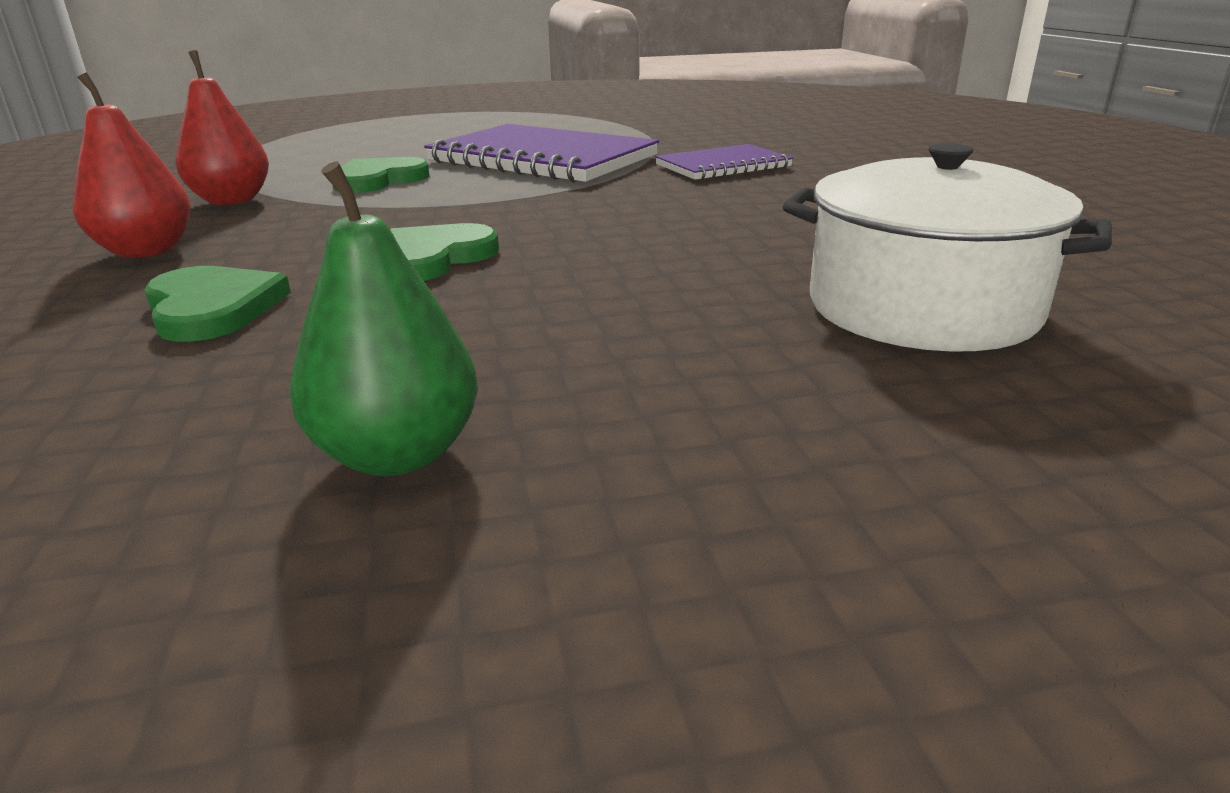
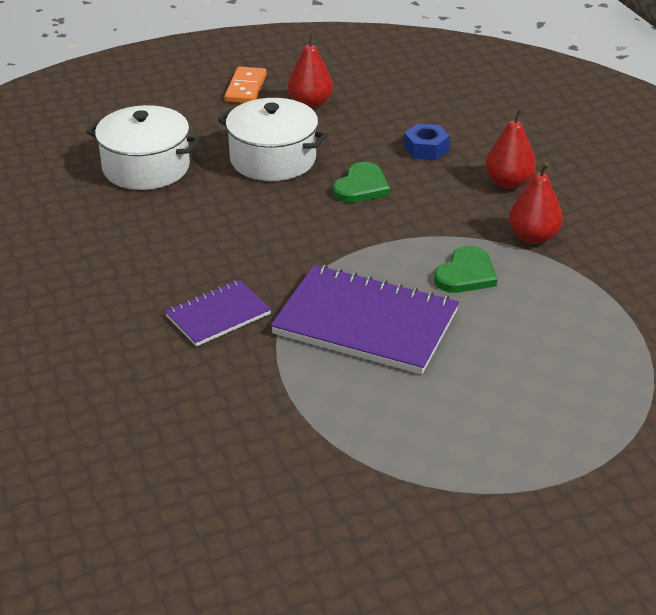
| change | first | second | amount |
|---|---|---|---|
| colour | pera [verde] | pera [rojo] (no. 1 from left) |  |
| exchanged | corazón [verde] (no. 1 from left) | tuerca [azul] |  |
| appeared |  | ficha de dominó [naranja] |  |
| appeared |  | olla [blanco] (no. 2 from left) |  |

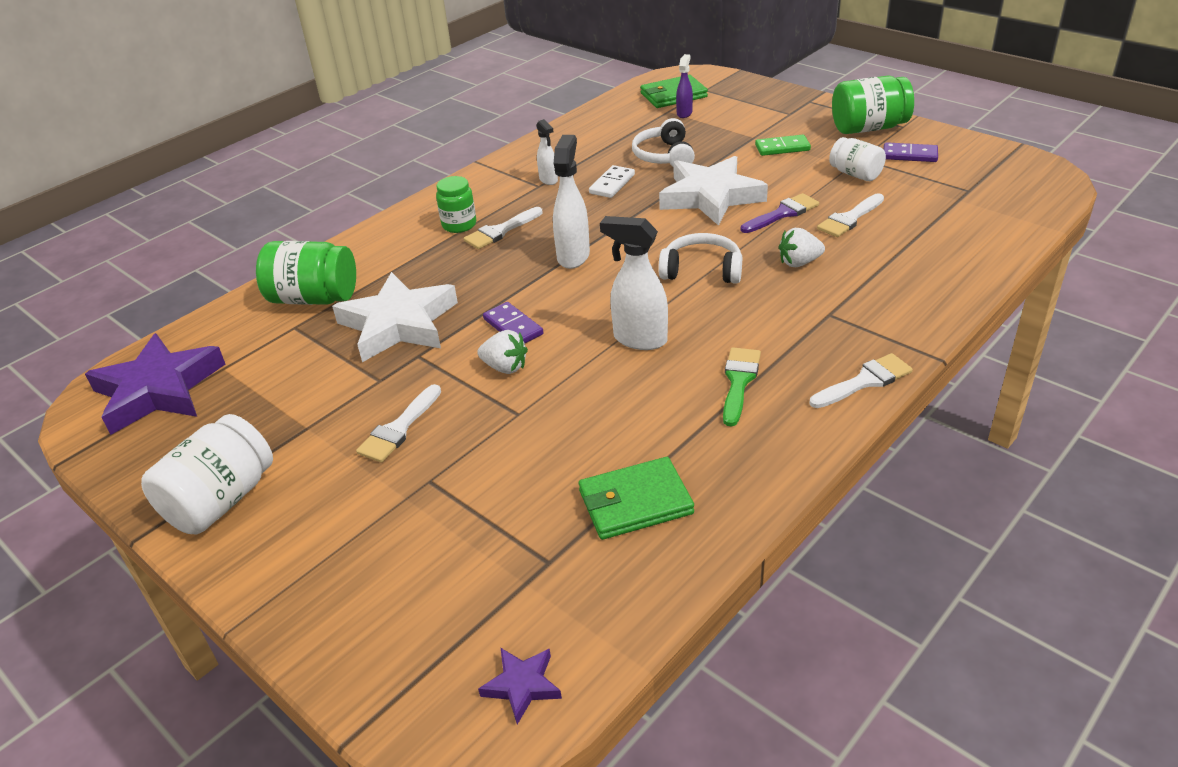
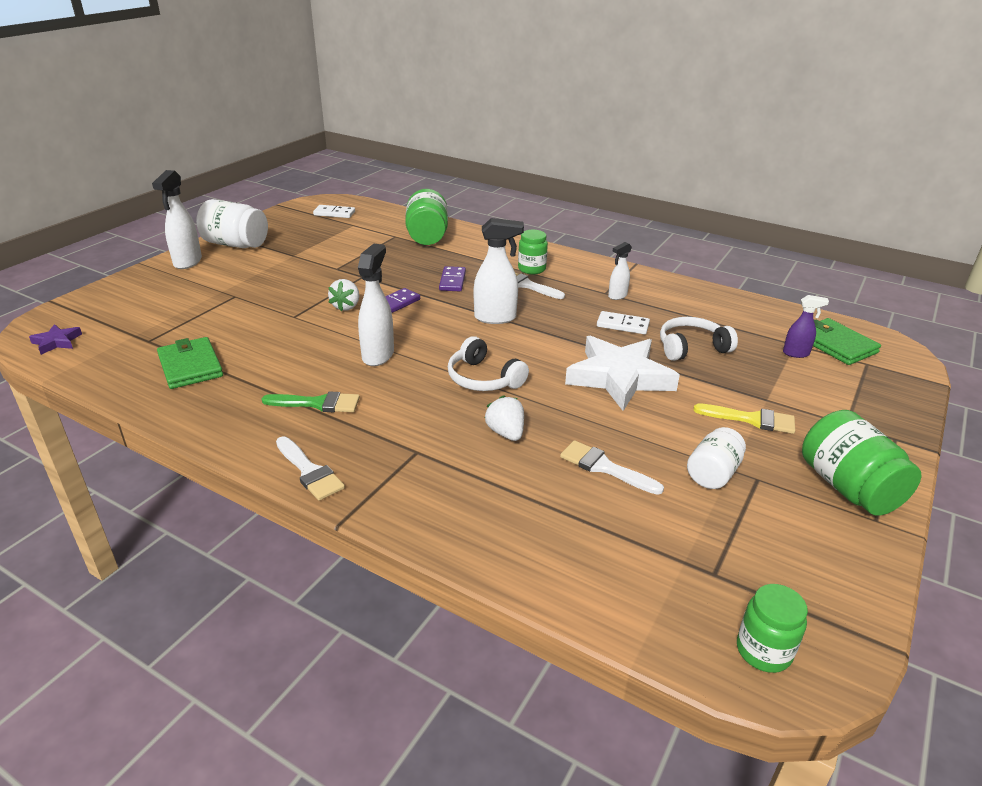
| change | first | second | amount |
|---|---|---|---|
| exchanged | ficha de dominó [verde] | pincel [amarillo] |  |
| relocated | ficha de dominó [morado] (no. 2 from left) |  |  |
| missing | pincel [morado] |  |  |
| spun | auriculares [blanco] (no. 2 from left in the first image) | auriculares [blanco] (no. 1 from left) | 135 degrees clockwise |
| missing | estrella [blanco] (no. 1 from left) |  |  |
| exchanged | estrella [morado] (no. 1 from left) | ficha de dominó [blanco] (no. 1 from left) |  |
| missing | pincel [blanco] (no. 1 from left) |  |  |
| appeared |  | pulverizador [blanco] (no. 1 from left) |  |
| appeared |  | tarro [verde] (no. 3 from left) |  |

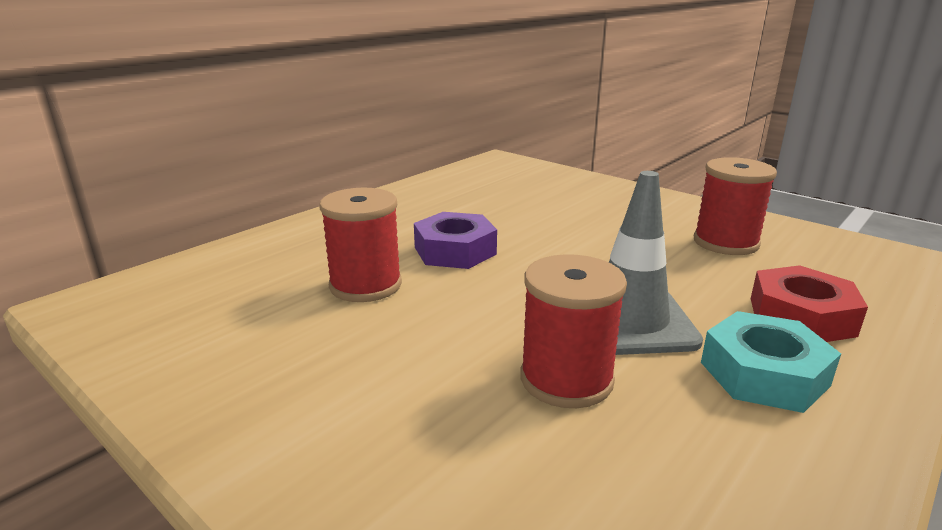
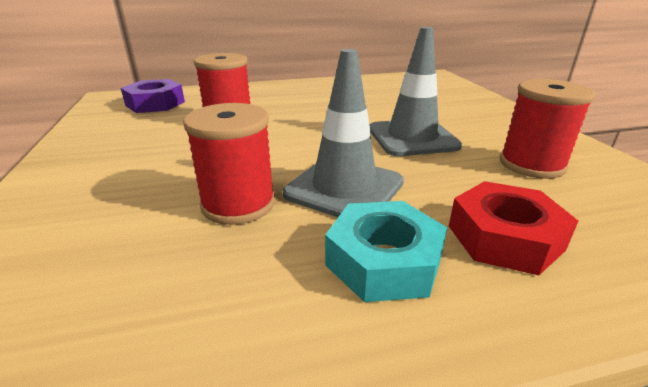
| change | first | second | amount |
|---|---|---|---|
| relocated | tuerca [morado] |  |  |
| appeared |  | cono de tráfico [gris] (no. 2 from left) |  |

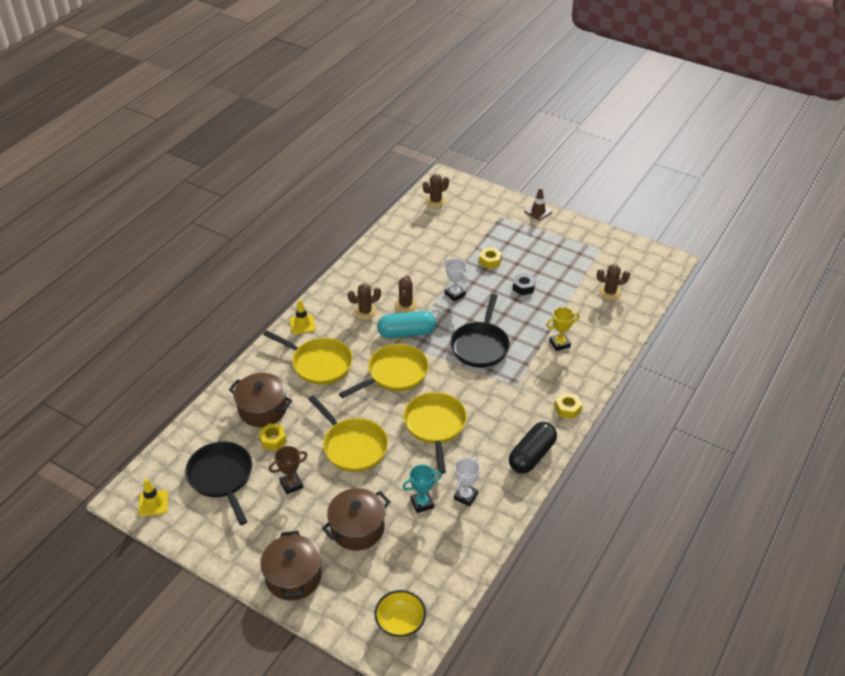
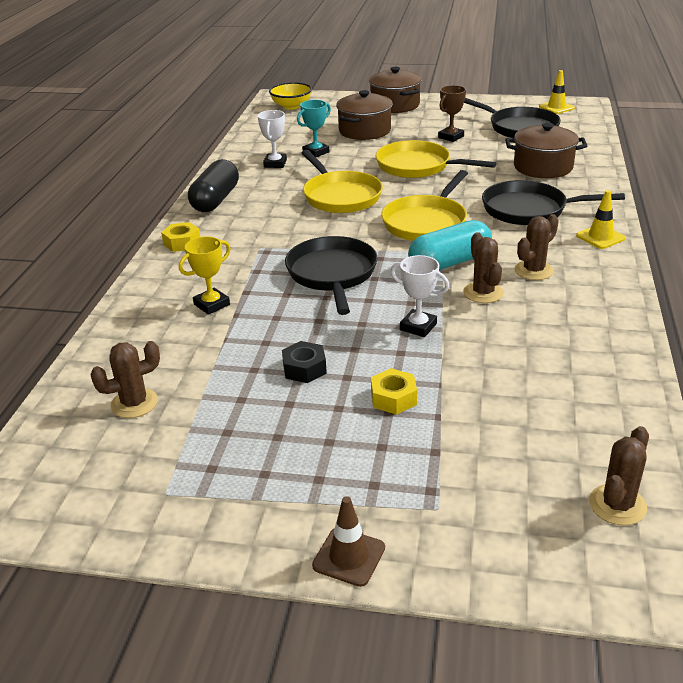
| change | first | second | amount |
|---|---|---|---|
| colour | sartén [amarillo] (no. 1 from left) | sartén [negro] (no. 3 from left) |  |
| missing | tuerca [amarillo] (no. 1 from left) |  |  |

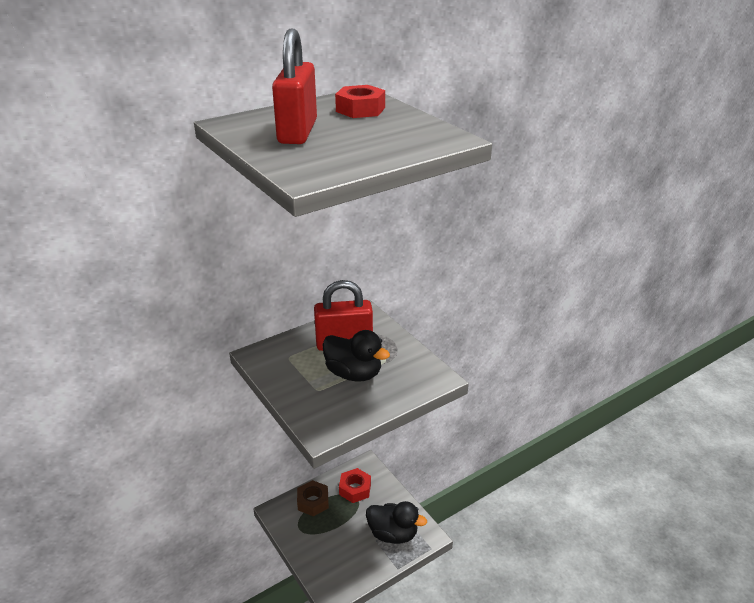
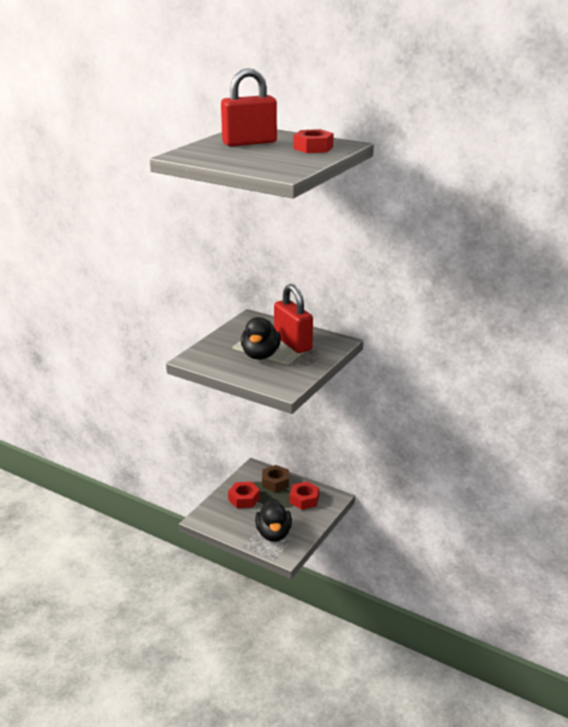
| change | first | second | amount |
|---|---|---|---|
| appeared |  | tuerca [rojo] (no. 1 from left) |  |

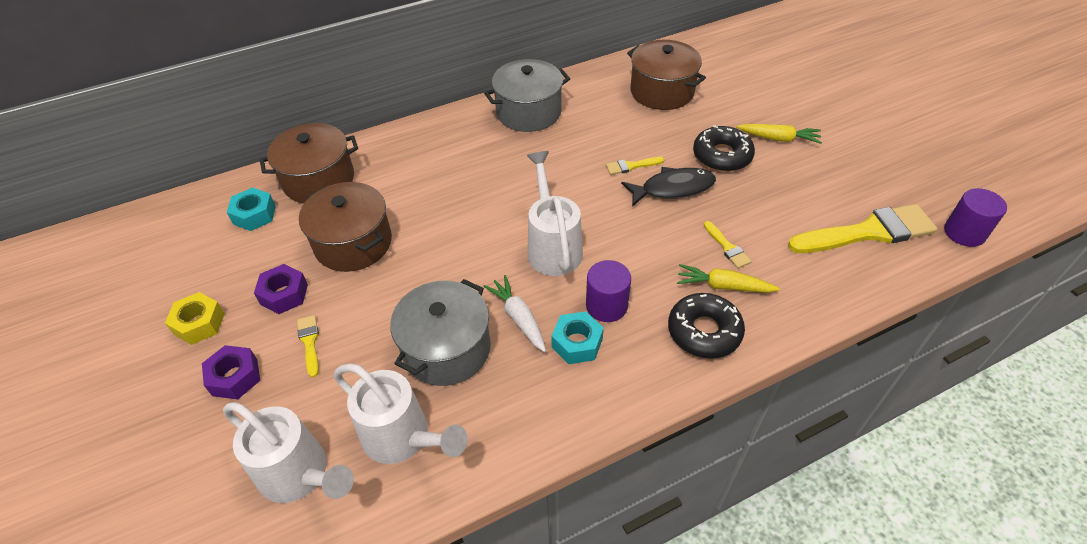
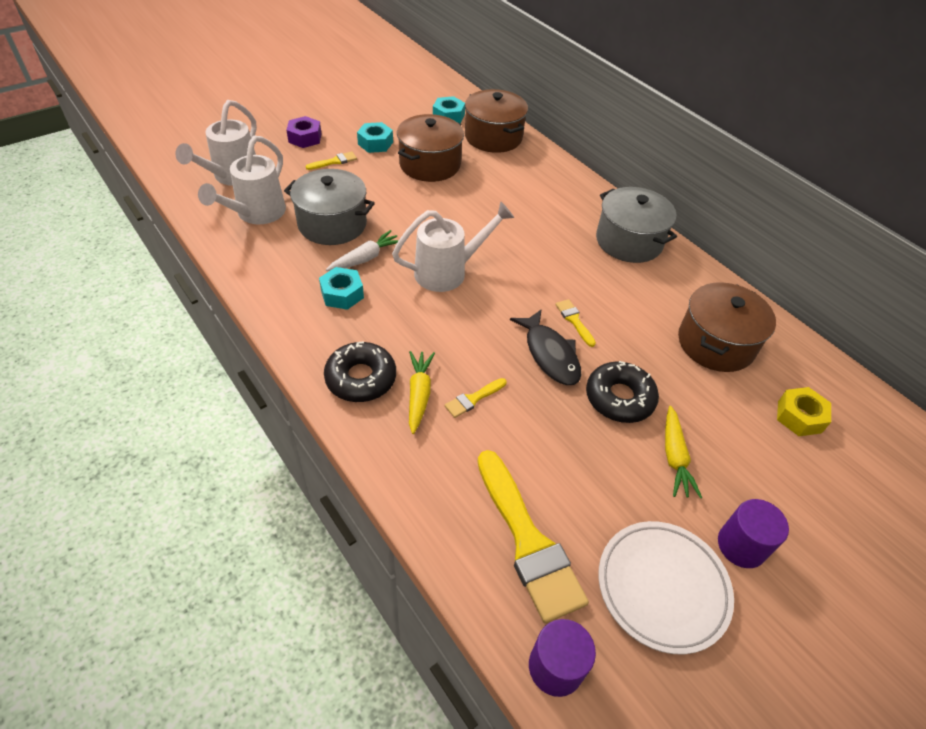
| change | first | second | amount |
|---|---|---|---|
| relocated | cilindro [morado] (no. 1 from left in the first image) | cilindro [morado] (no. 2 from left) |  |
| colour | tuerca [morado] (no. 2 from left) | tuerca [turquesa] (no. 2 from left) |  |
| relocated | tuerca [amarillo] |  |  |
| appeared |  | plato [blanco] |  |

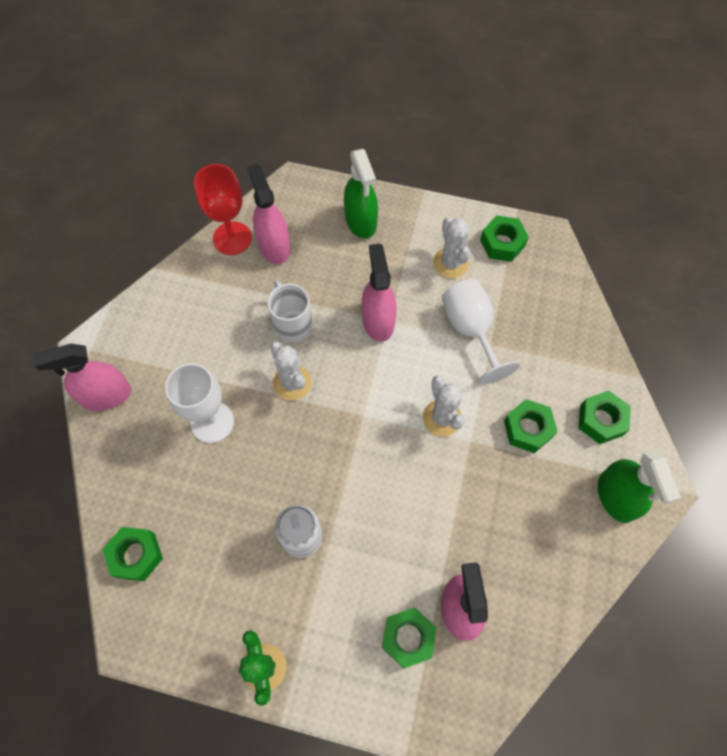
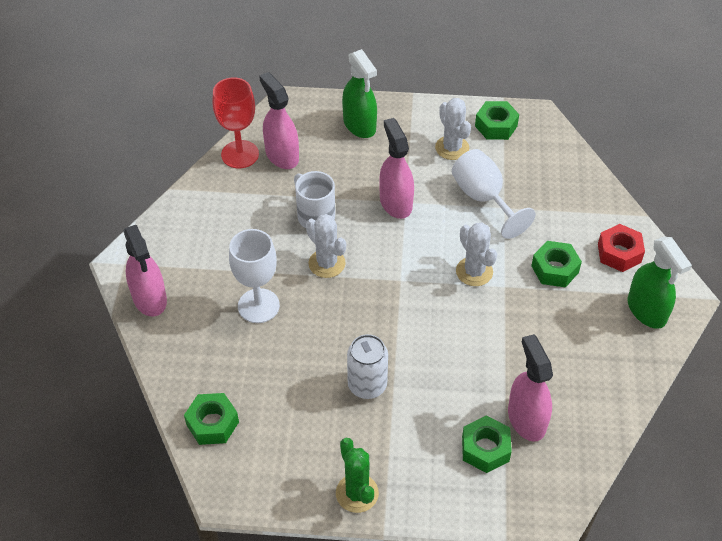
| change | first | second | amount |
|---|---|---|---|
| spun | pulverizador [rosa] (no. 1 from left) |  | 90 degrees counterclockwise |
| colour | tuerca [verde] (no. 5 from left) | tuerca [rojo] |  |

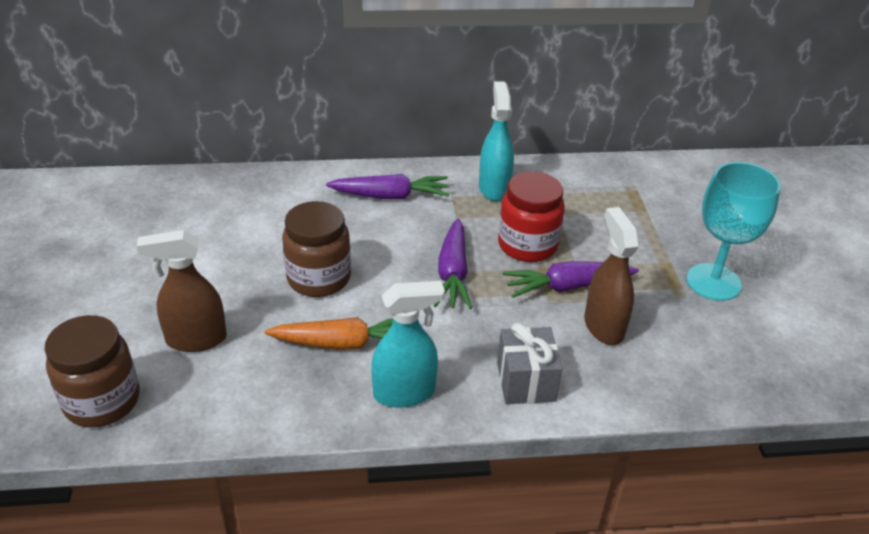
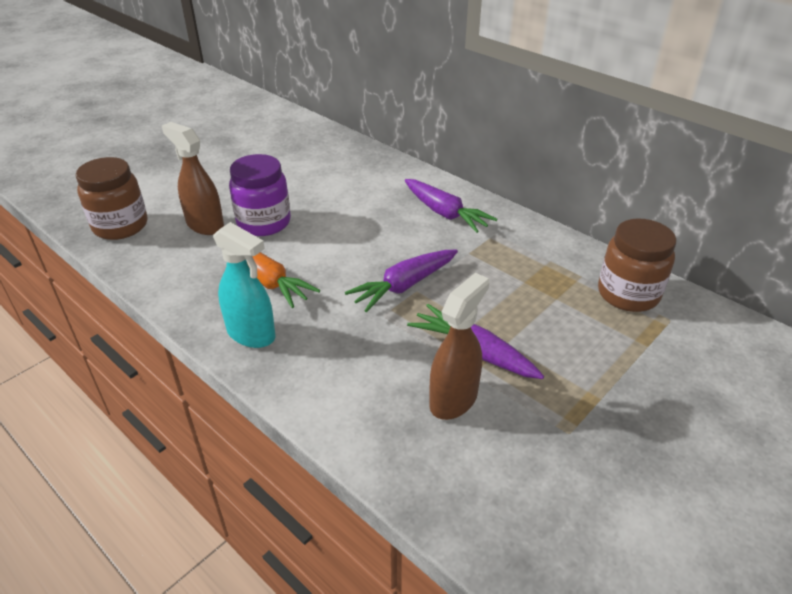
| change | first | second | amount |
|---|---|---|---|
| missing | pulverizador [turquesa] (no. 2 from left) |  |  |
| missing | copa [turquesa] |  |  |
| missing | tarro [rojo] |  |  |
| relocated | tarro [marrón] (no. 2 from left) |  |  |
| missing | regalo [gris] |  |  |
| appeared |  | tarro [morado] |  |

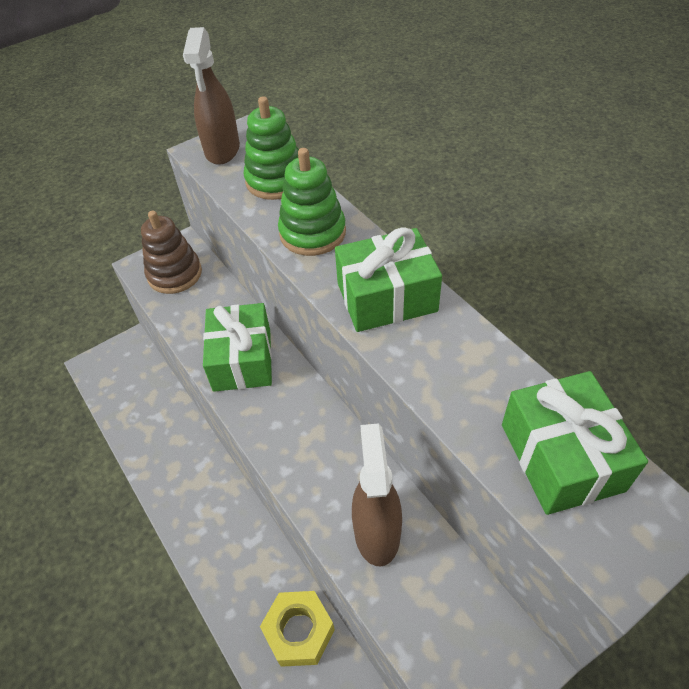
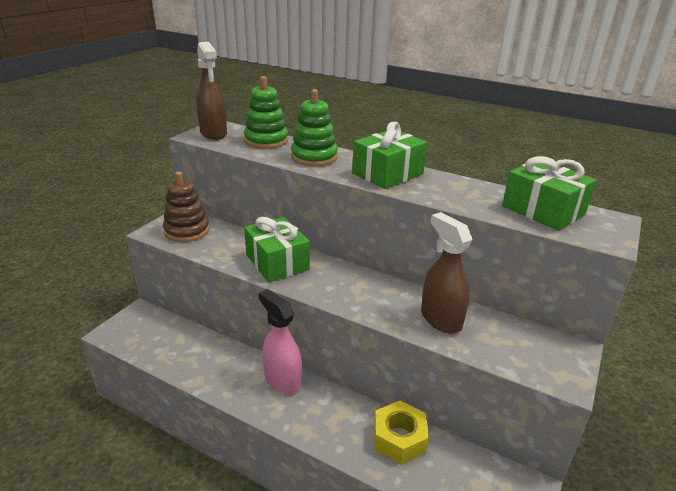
| change | first | second | amount |
|---|---|---|---|
| appeared |  | pulverizador [rosa] |  |

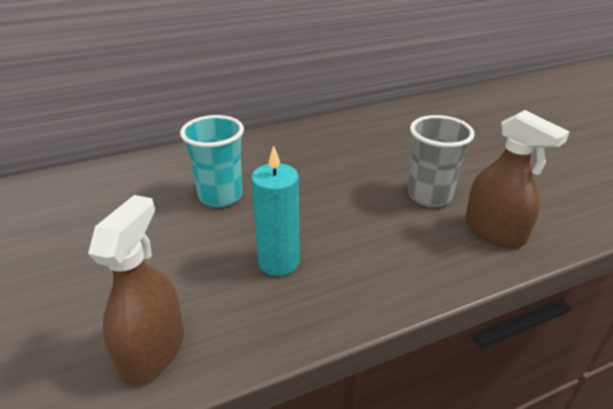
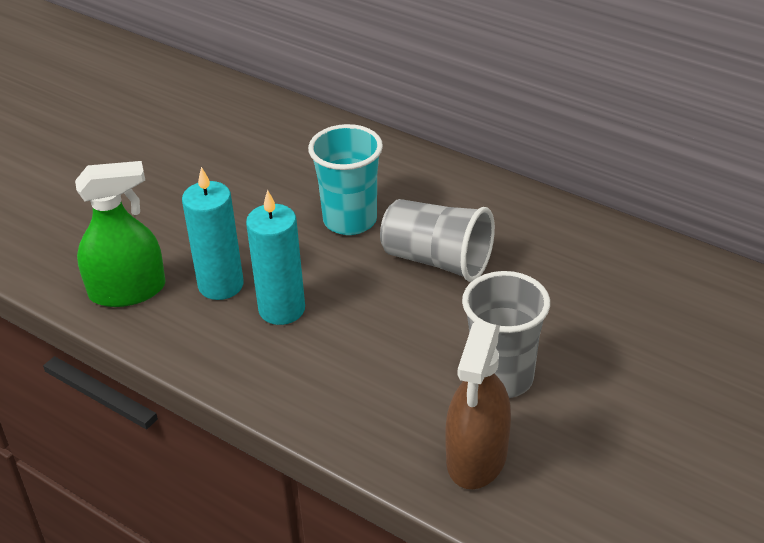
| change | first | second | amount |
|---|---|---|---|
| colour | pulverizador [marrón] (no. 1 from left) | pulverizador [verde] |  |
| appeared |  | vela [turquesa] (no. 1 from left) |  |
| appeared |  | vaso [gris] (no. 1 from left) |  |

